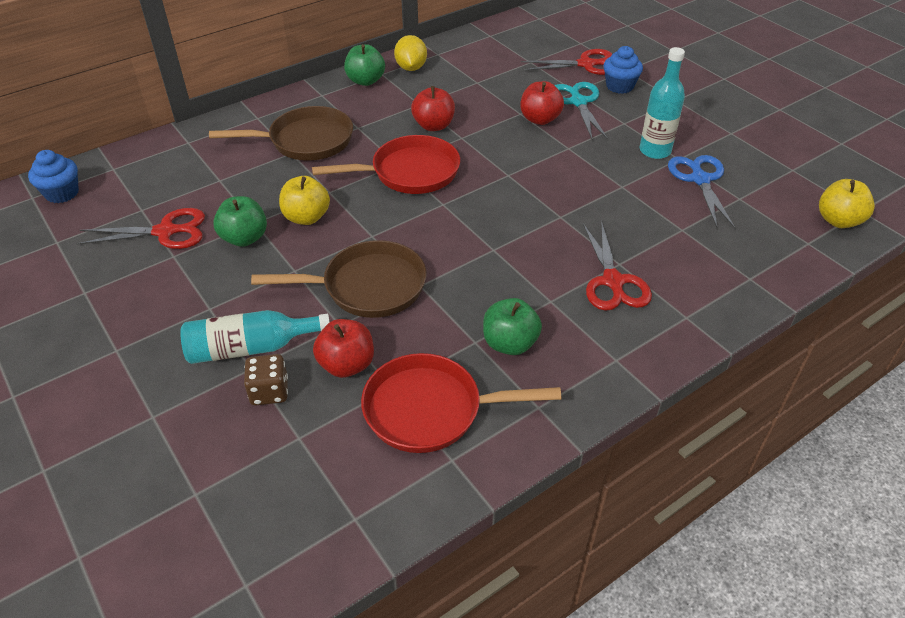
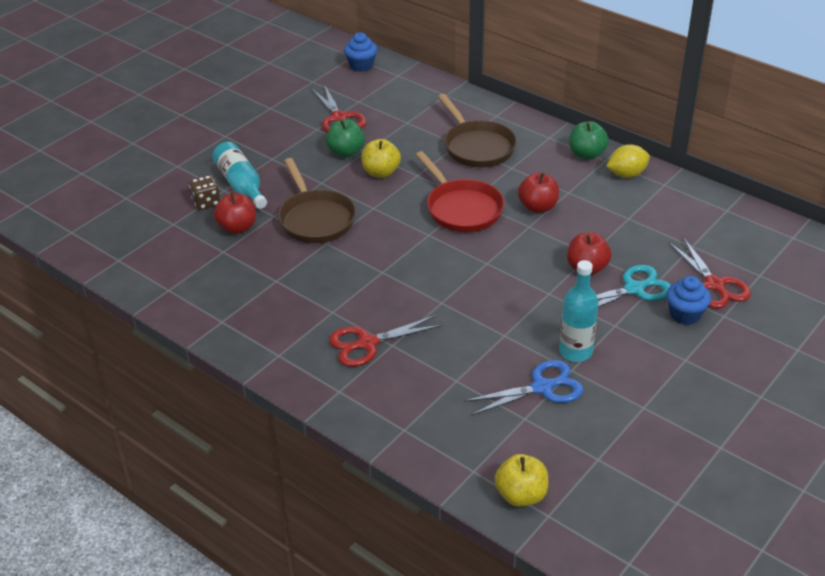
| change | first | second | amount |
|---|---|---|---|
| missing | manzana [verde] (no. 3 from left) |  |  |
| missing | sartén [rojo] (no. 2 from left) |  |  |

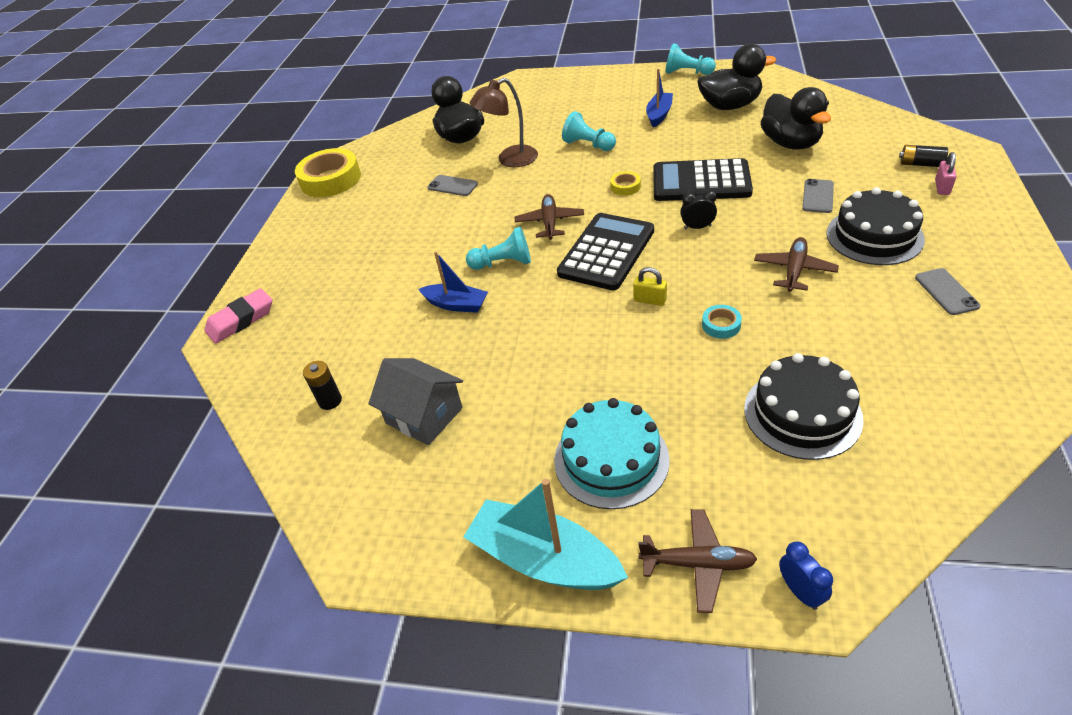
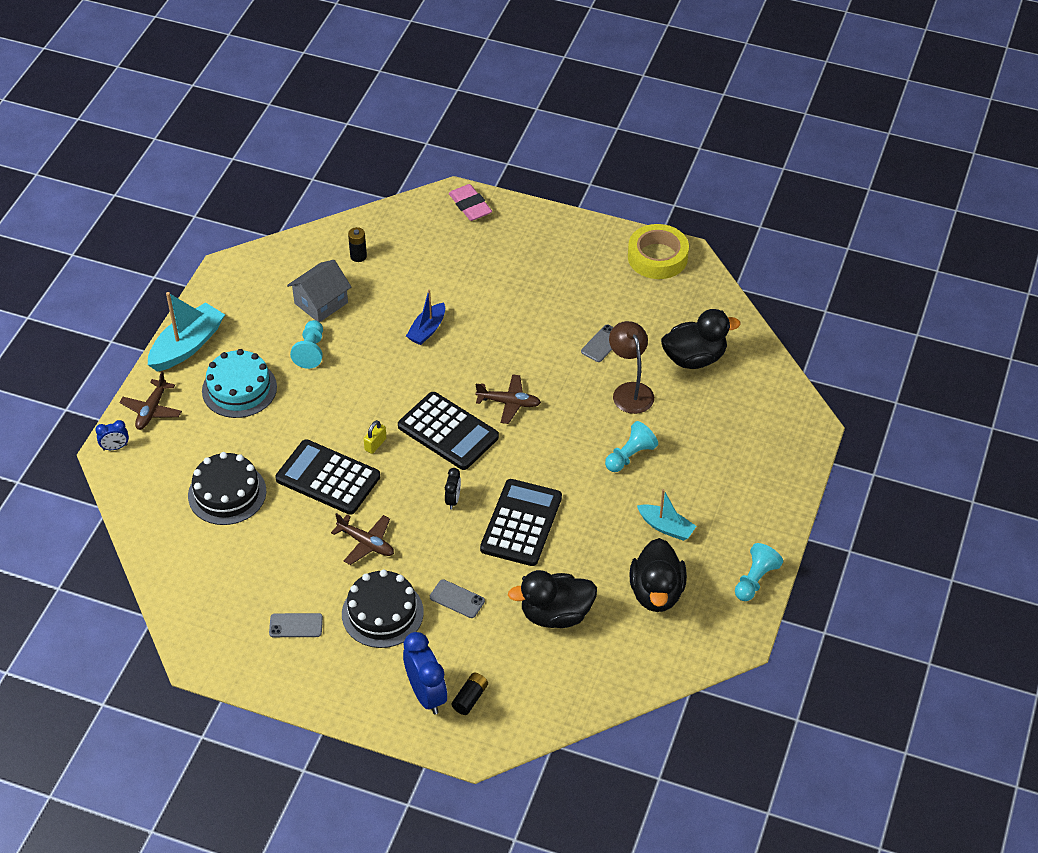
| change | first | second | amount |
|---|---|---|---|
| colour | barco [azul] (no. 2 from left) | barco [turquesa] (no. 2 from left) |  |
| exchanged | candado [rosa] | despertador [azul] (no. 2 from left) |  |
| missing | cinta adhesiva [amarillo] (no. 2 from left) |  |  |
| relocated | peón [turquesa] (no. 1 from left) |  |  |
| exchanged | cinta adhesiva [turquesa] | calculadora [negro] (no. 1 from left) |  |

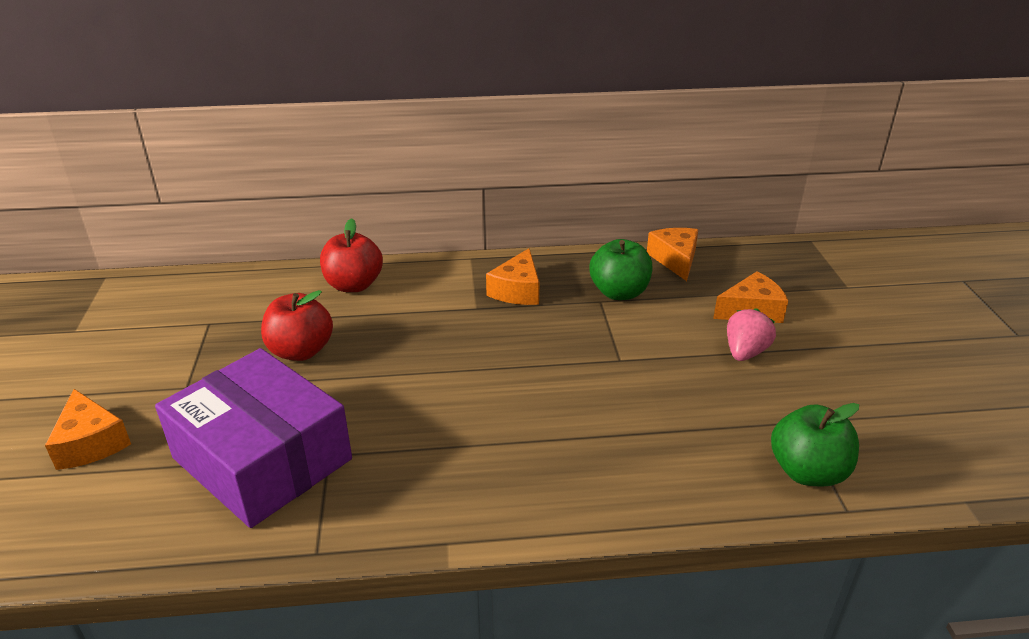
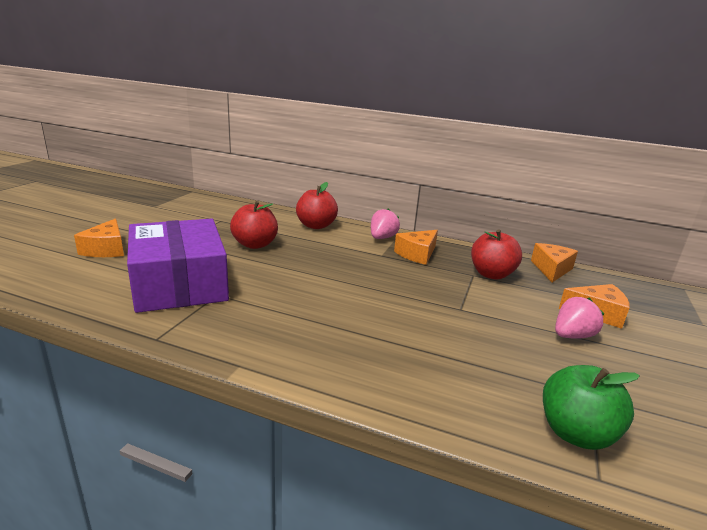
| change | first | second | amount |
|---|---|---|---|
| colour | manzana [verde] (no. 1 from left) | manzana [rojo] (no. 3 from left) |  |
| appeared |  | fresa [rosa] (no. 1 from left) |  |

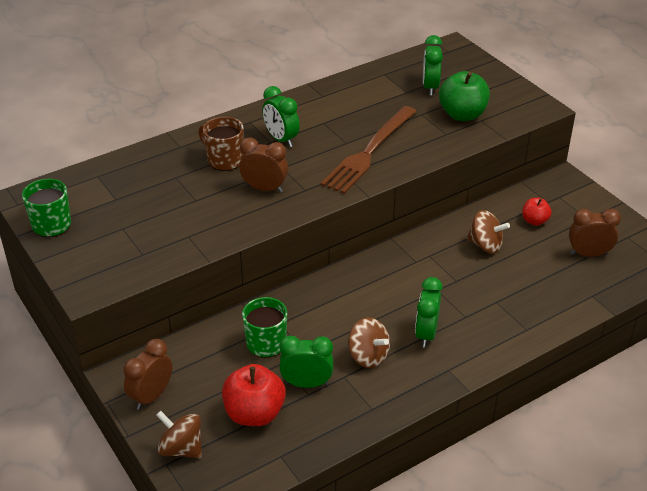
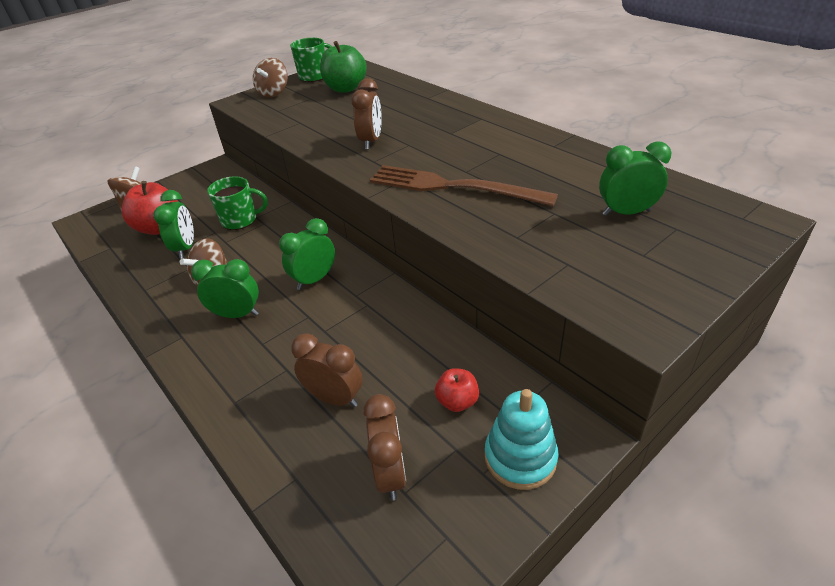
| change | first | second | amount |
|---|---|---|---|
| relocated | manzana [verde] |  |  |
| relocated | despertador [verde] (no. 1 from left in the first image) | despertador [verde] (no. 3 from left) |  |
| missing | taza [marrón] |  |  |
| relocated | peonza [marrón] (no. 3 from left) |  |  |
| relocated | despertador [marrón] (no. 1 from left) |  |  |
| appeared |  | juguete apilable [turquesa] |  |

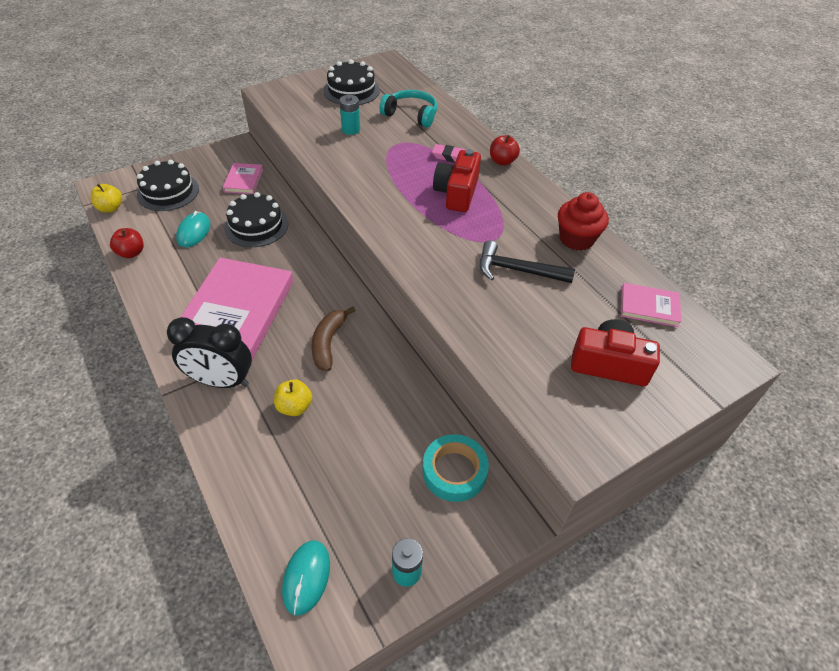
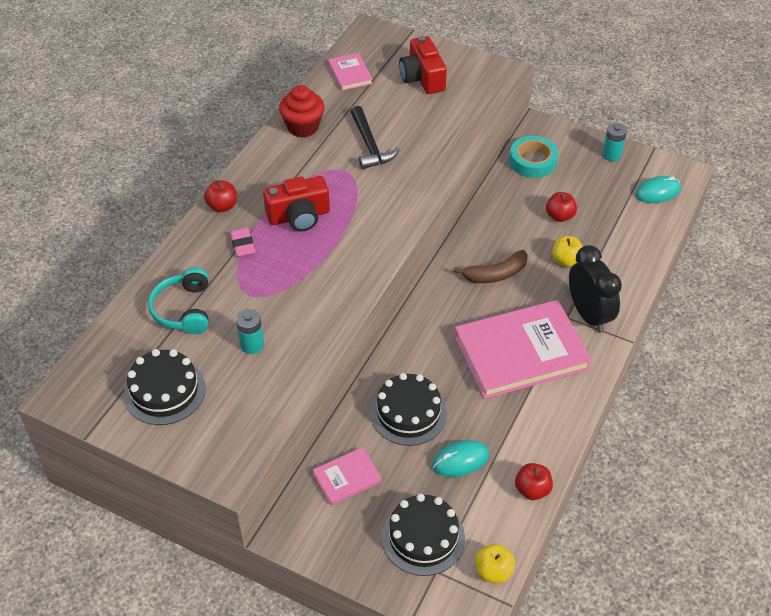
| change | first | second | amount |
|---|---|---|---|
| appeared |  | manzana [rojo] (no. 3 from left) |  |

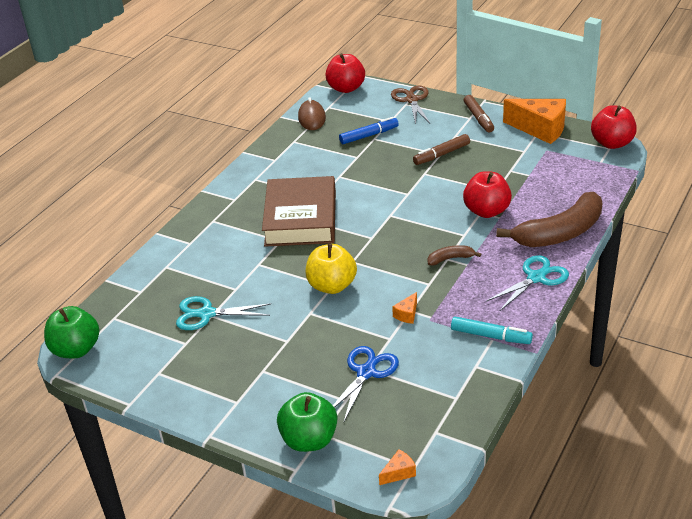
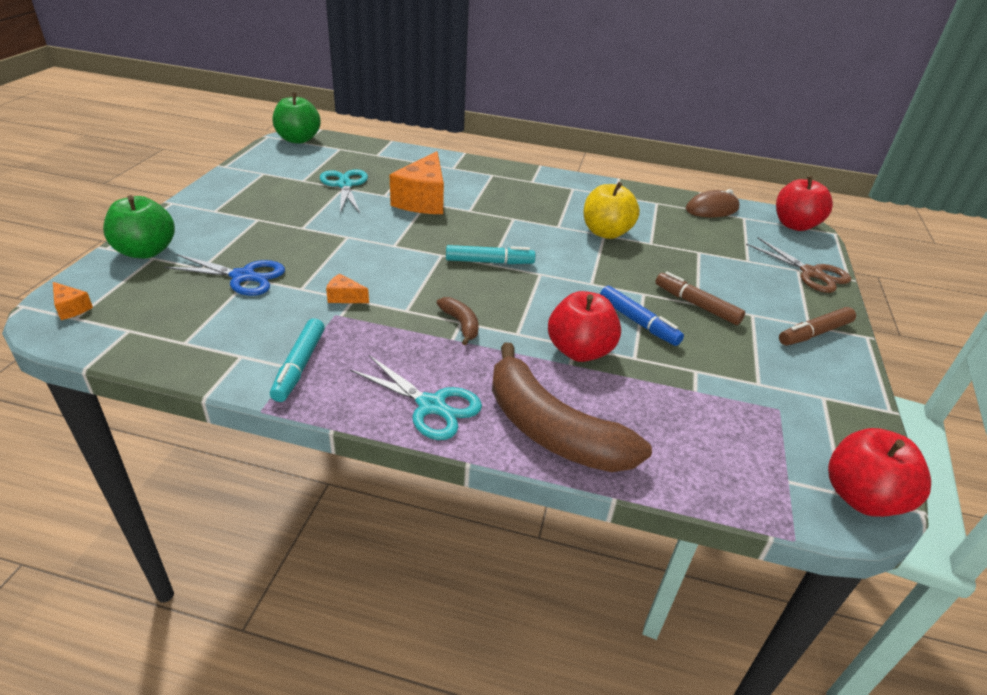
| change | first | second | amount |
|---|---|---|---|
| spun | tijeras [marrón] |  | 75 degrees clockwise |
| relocated | queso [naranja] (no. 3 from left) |  |  |
| relocated | rotulador [azul] |  |  |
| missing | libro [marrón] |  |  |
| relocated | manzana [amarillo] |  |  |
| appeared |  | rotulador [turquesa] (no. 2 from left) |  |

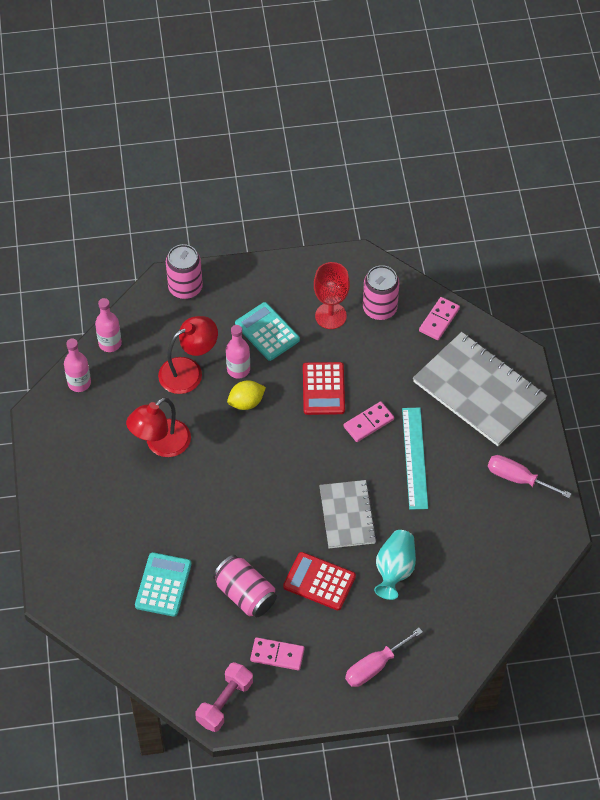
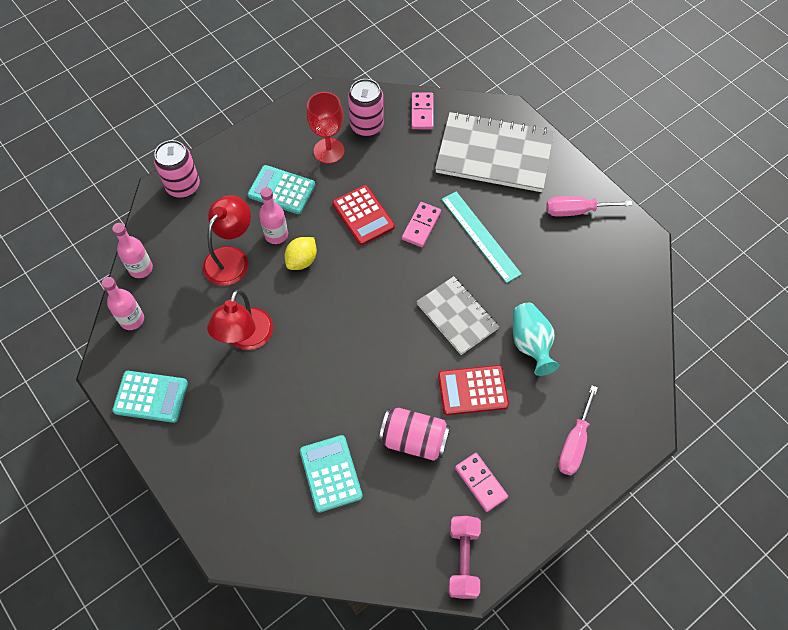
| change | first | second | amount |
|---|---|---|---|
| spun | ficha de dominó [rosa] (no. 1 from left in the first image) | ficha de dominó [rosa] (no. 3 from left) | 75 degrees clockwise |
| appeared |  | calculadora [turquesa] (no. 1 from left) |  |

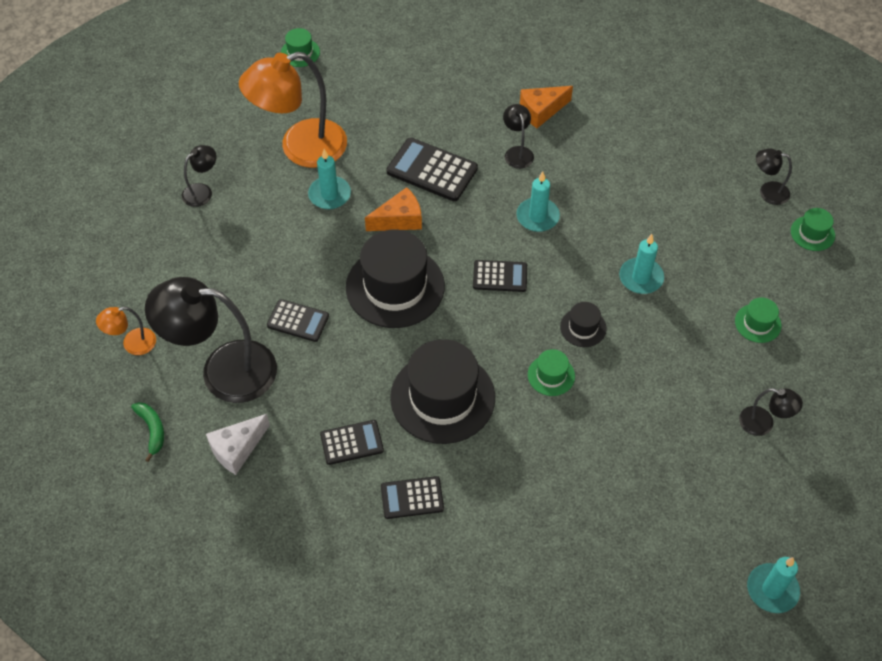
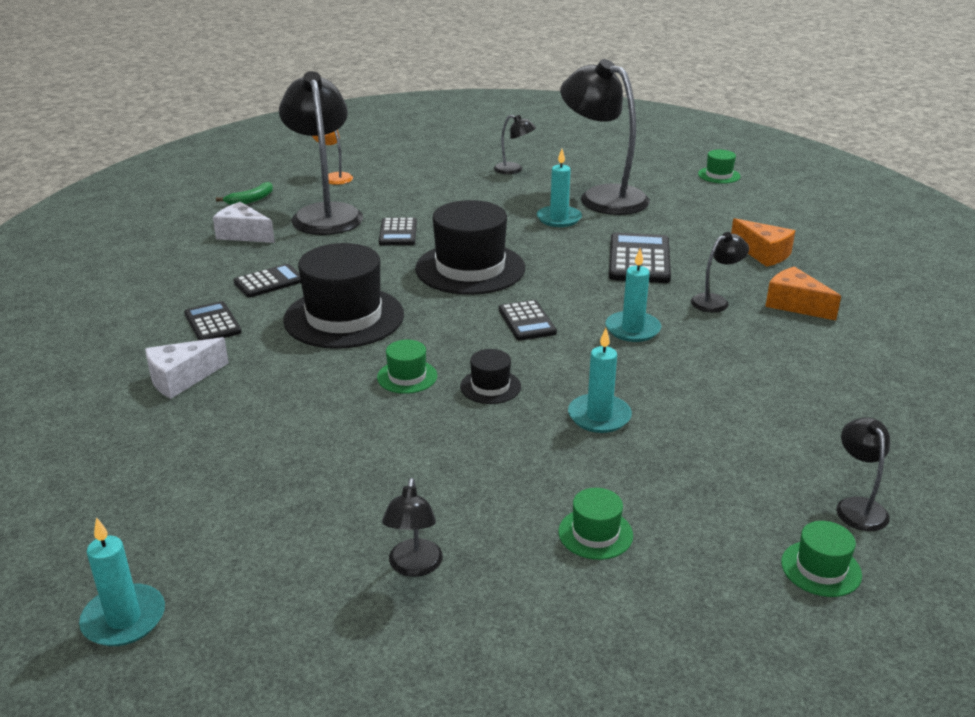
| change | first | second | amount |
|---|---|---|---|
| colour | lámpara [naranja] (no. 2 from left) | lámpara [negro] (no. 4 from left) |  |
| relocated | queso [naranja] (no. 1 from left) |  |  |
| spun | calculadora [negro] (no. 2 from left) |  | 90 degrees counterclockwise |
| appeared |  | queso [blanco] (no. 1 from left) |  |

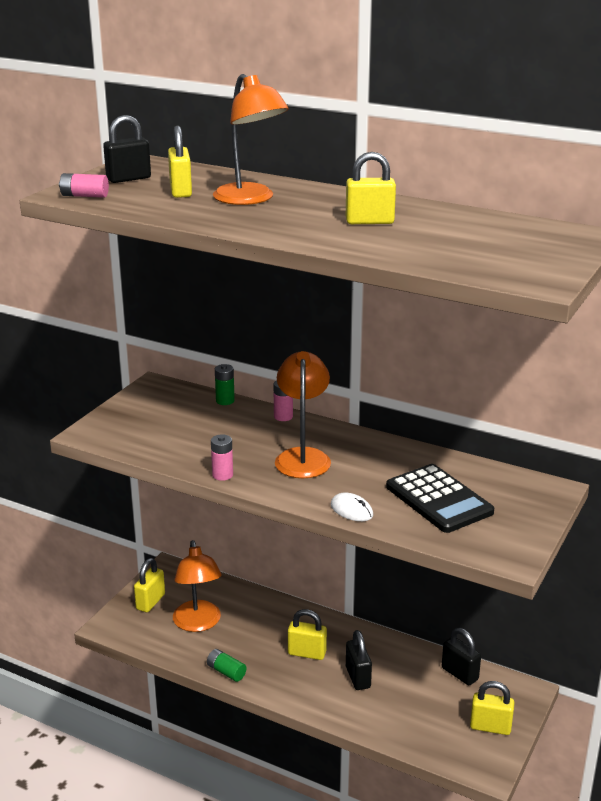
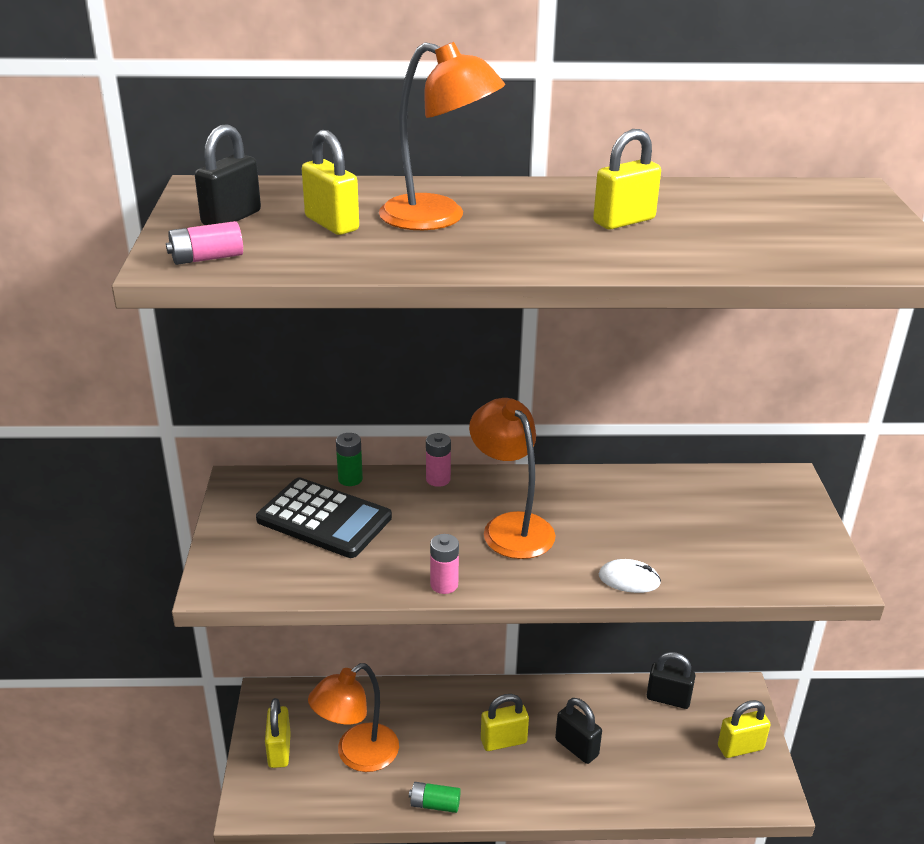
| change | first | second | amount |
|---|---|---|---|
| relocated | calculadora [negro] |  |  |
| spun | lámpara [naranja] (no. 1 from left) |  | 90 degrees clockwise |

